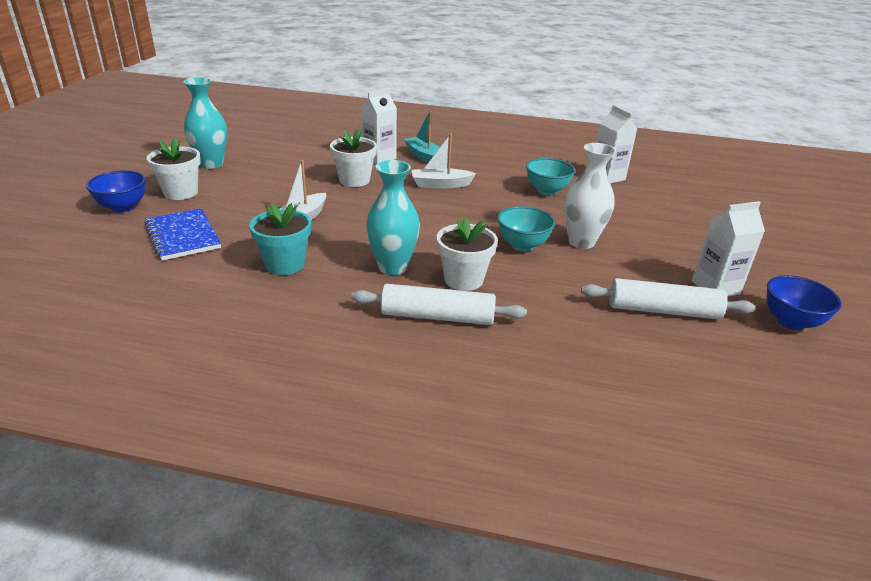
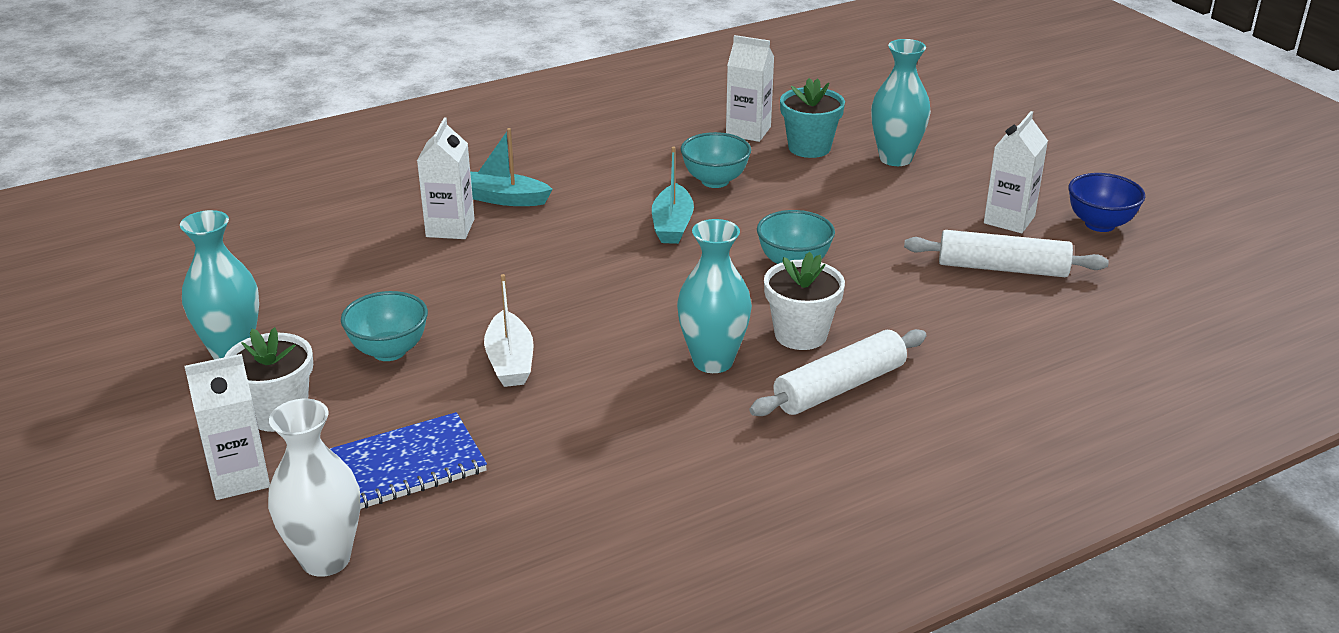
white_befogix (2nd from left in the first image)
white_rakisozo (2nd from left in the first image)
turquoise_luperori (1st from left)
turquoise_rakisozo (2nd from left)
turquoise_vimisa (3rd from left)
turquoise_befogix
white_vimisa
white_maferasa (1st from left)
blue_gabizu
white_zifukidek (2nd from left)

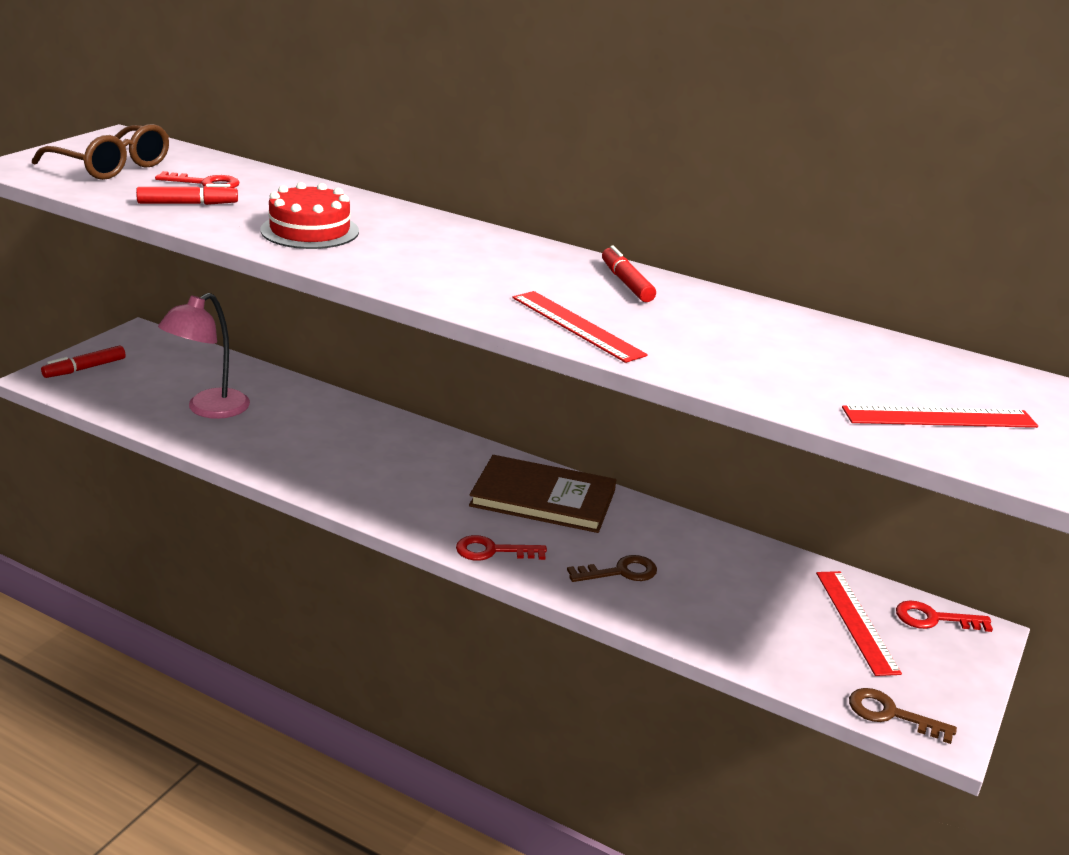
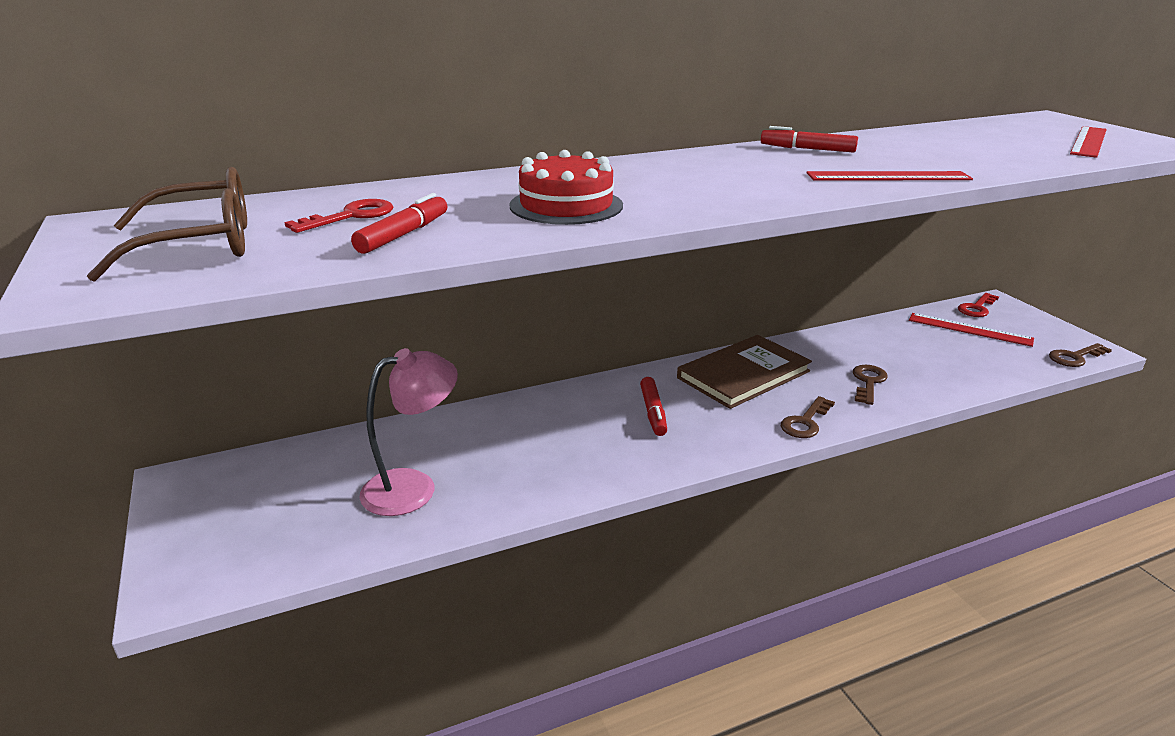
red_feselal (2nd from left)
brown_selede (1st from left)
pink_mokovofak

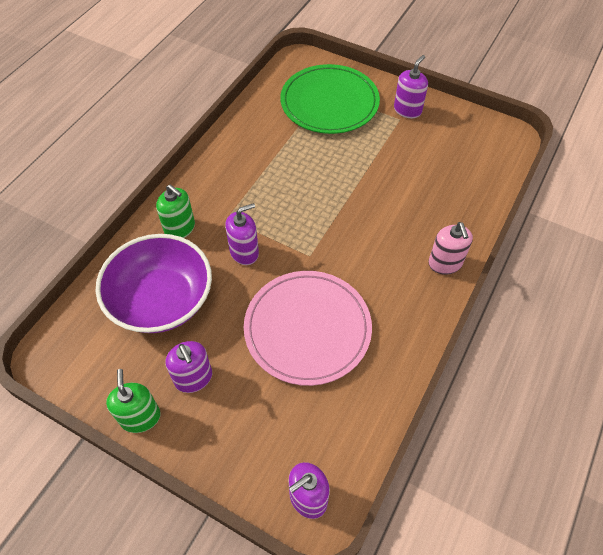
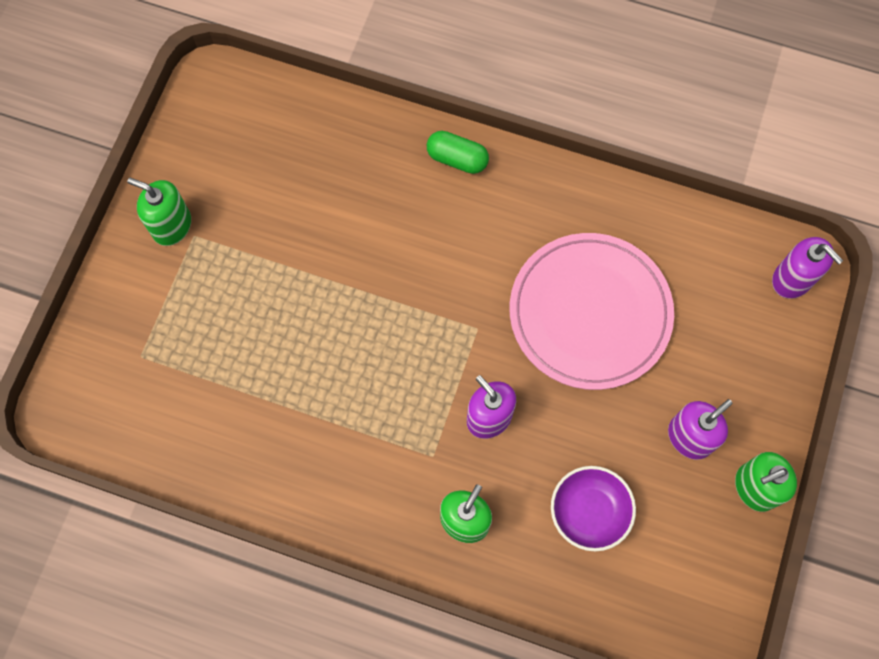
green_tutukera
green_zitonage
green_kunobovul (1st from left)
purple_luperori

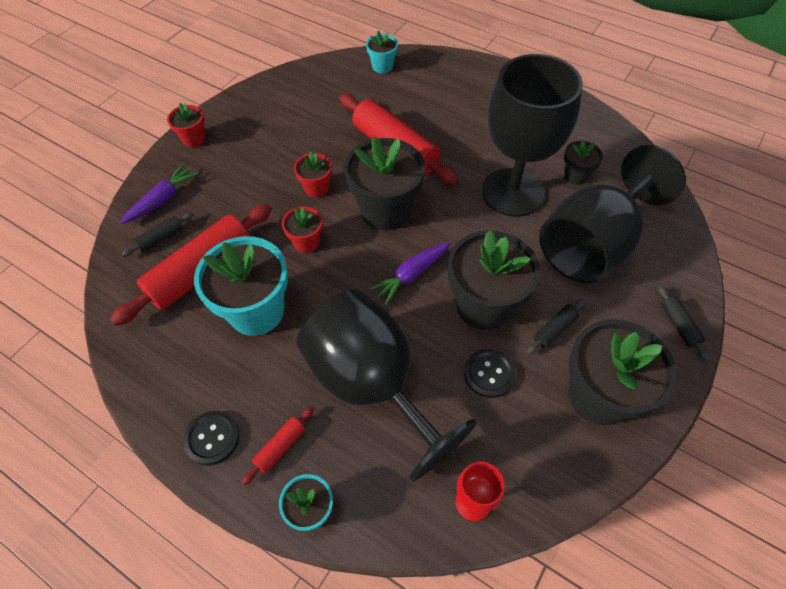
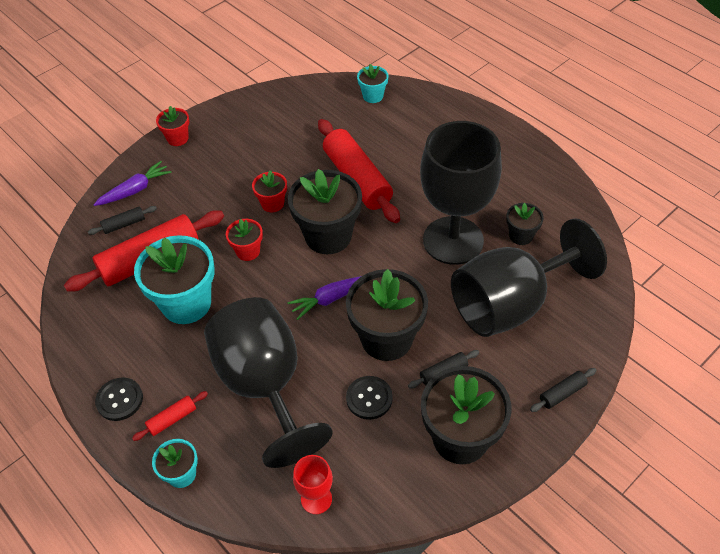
black_zifukidek (3rd from left)

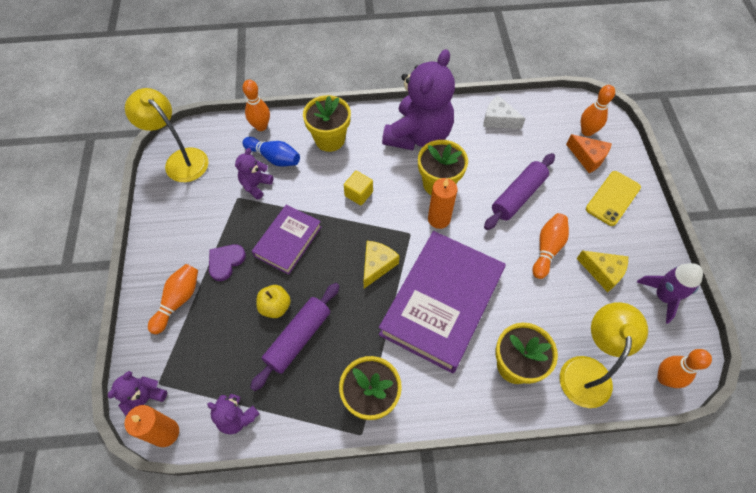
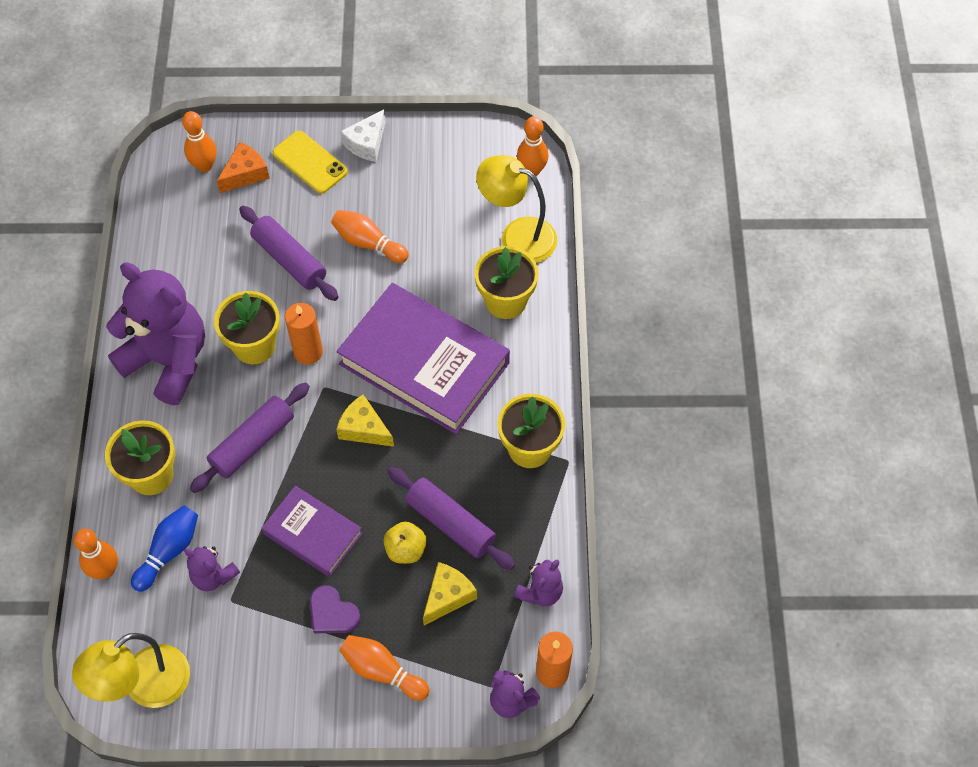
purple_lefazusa
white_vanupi
yellow_vanupi (2nd from left)
purple_zifukidek (1st from left)

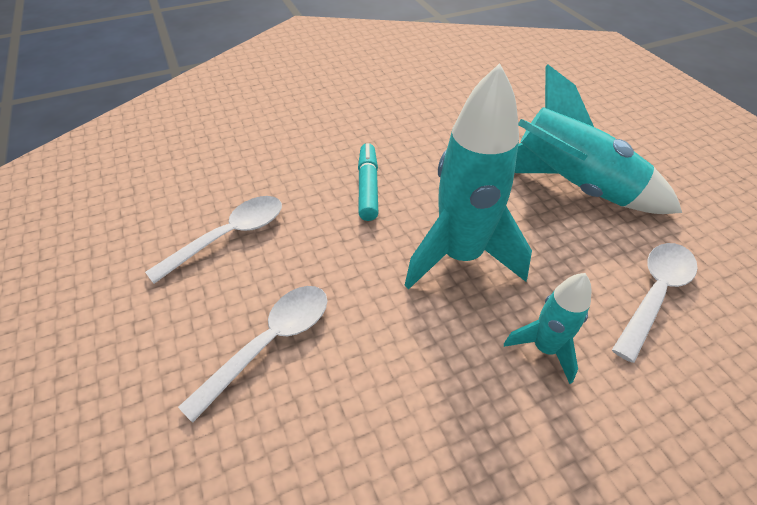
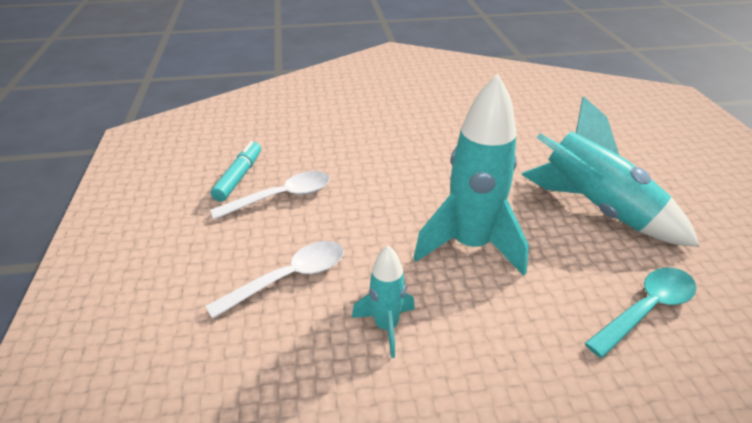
turquoise_feselal
turquoise_lefazusa (1st from left)
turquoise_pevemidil

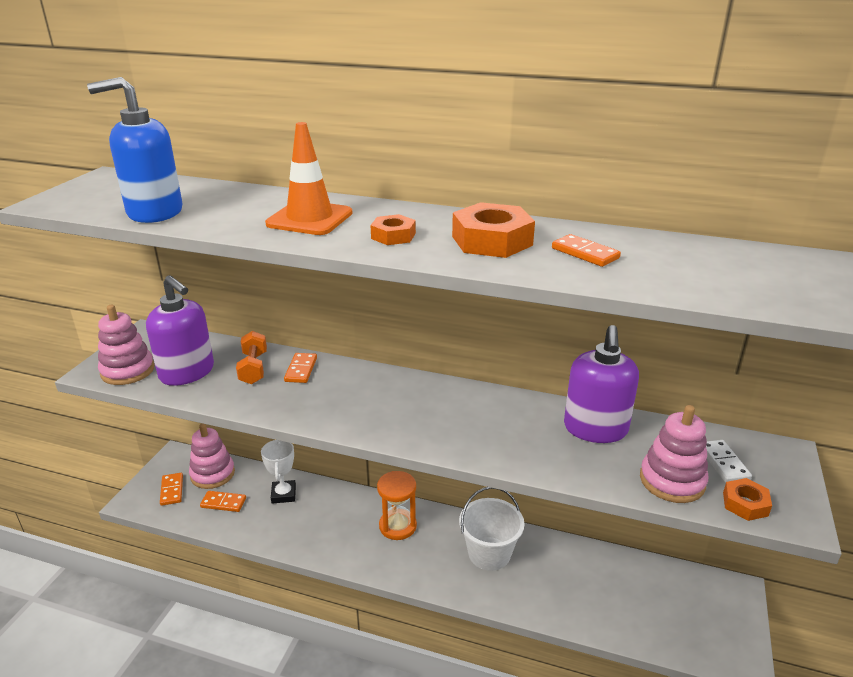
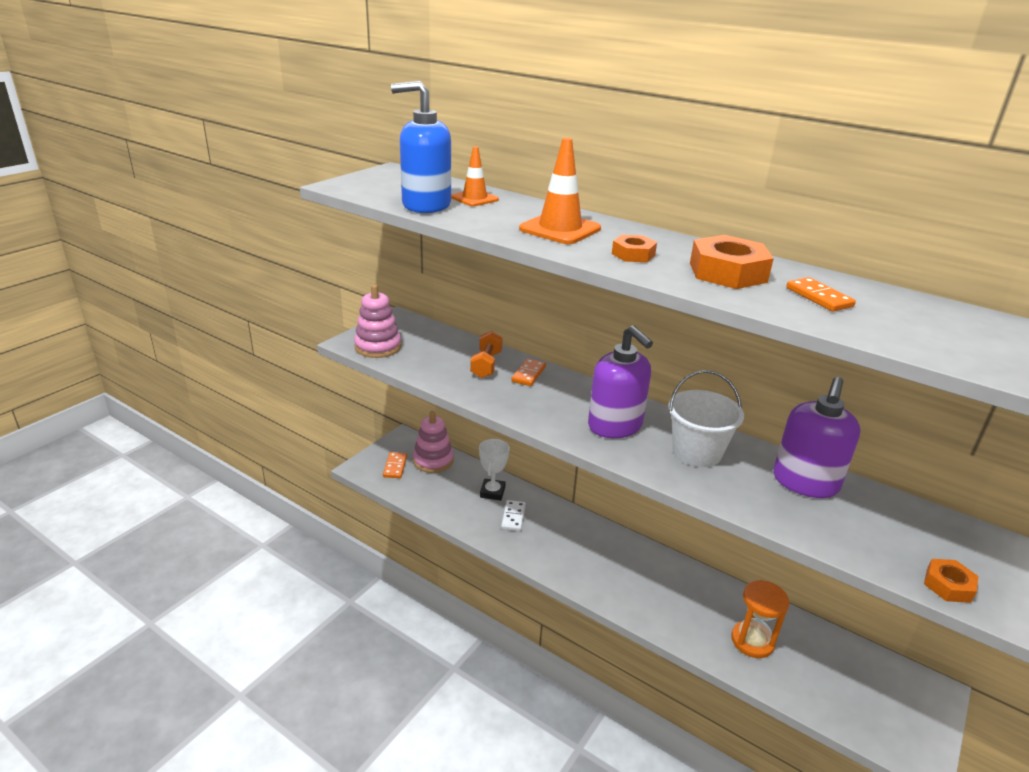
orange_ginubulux (2nd from left in the first image)
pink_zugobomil (3rd from left in the first image)
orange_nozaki (1st from left)
purple_kunobovul (1st from left)
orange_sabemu
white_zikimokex
white_ginubulux

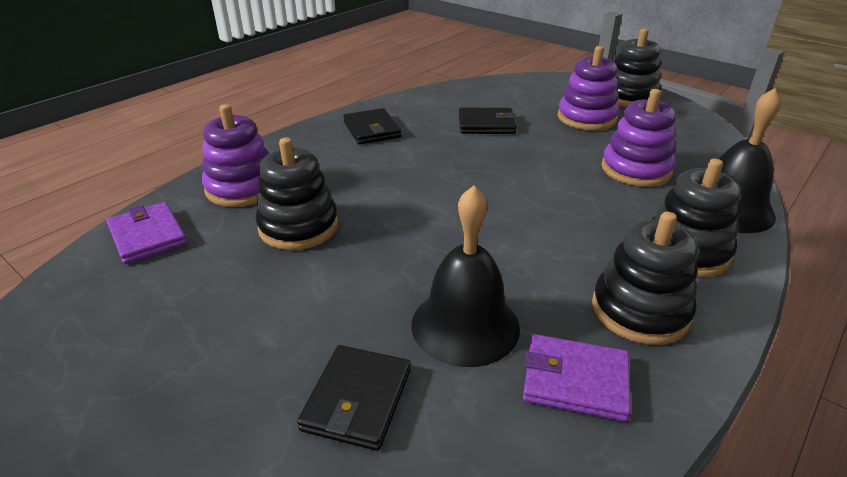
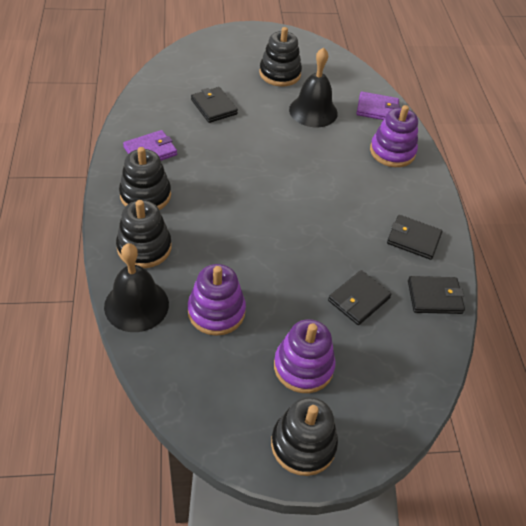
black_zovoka (4th from left)
black_zugobomil (3rd from left)
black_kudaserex (2nd from left)

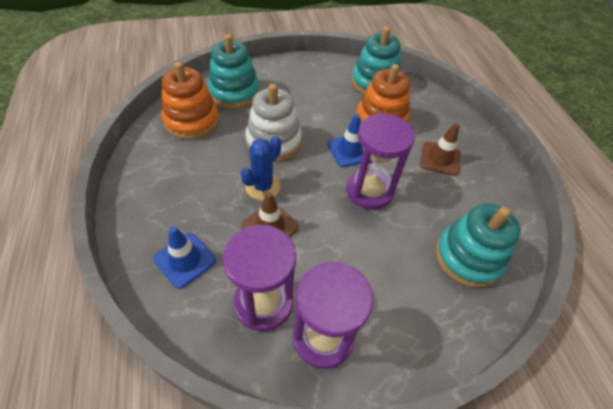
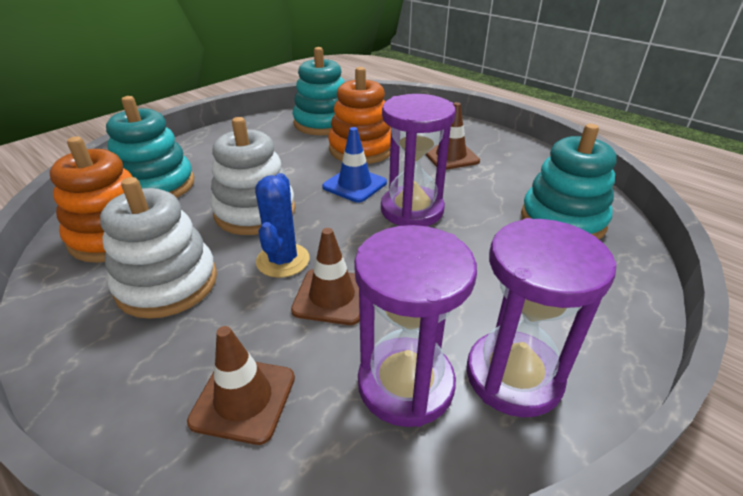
white_zugobomil (1st from left)
brown_nozaki (1st from left)

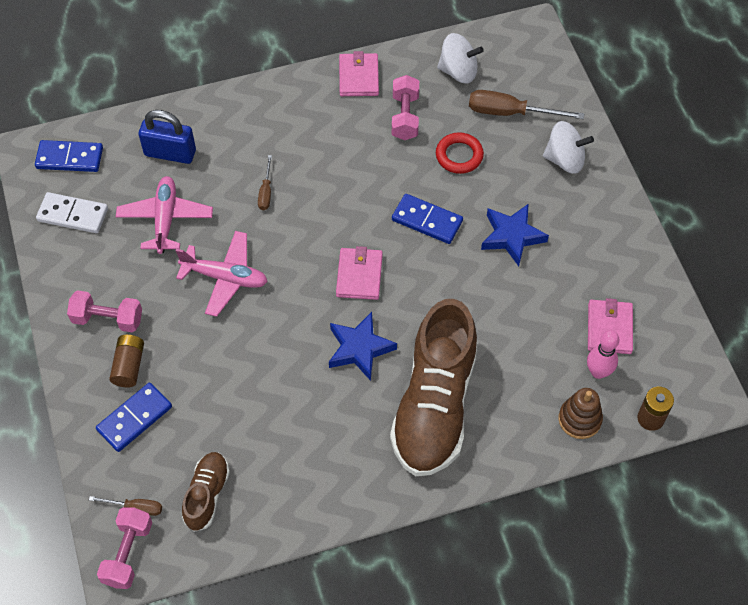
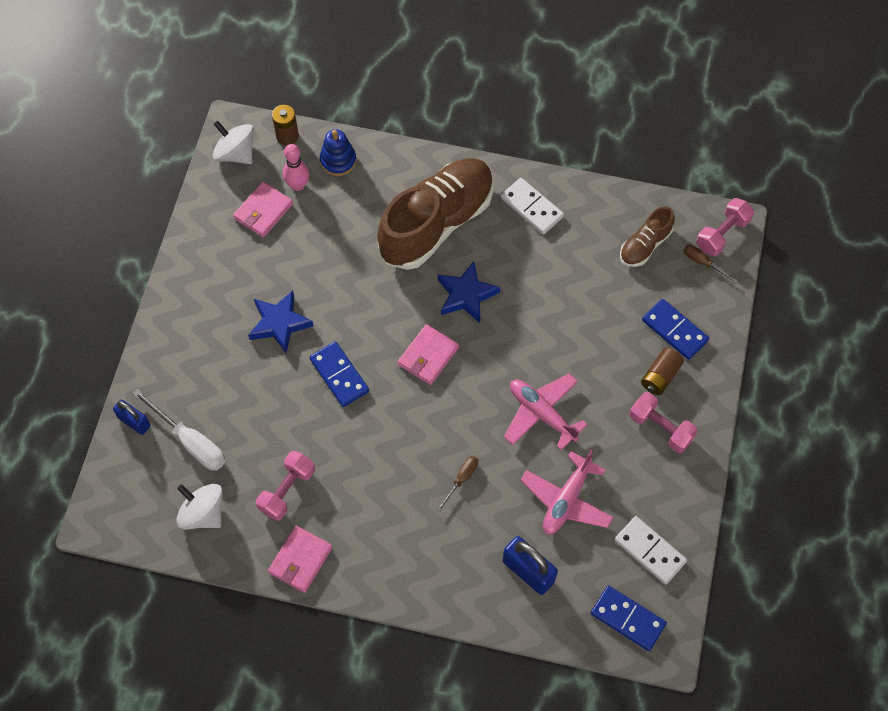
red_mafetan
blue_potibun (1st from left)
white_ginubulux (1st from left)
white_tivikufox (2nd from left)
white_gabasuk
blue_zugobomil
blue_ginubulux (3rd from left)

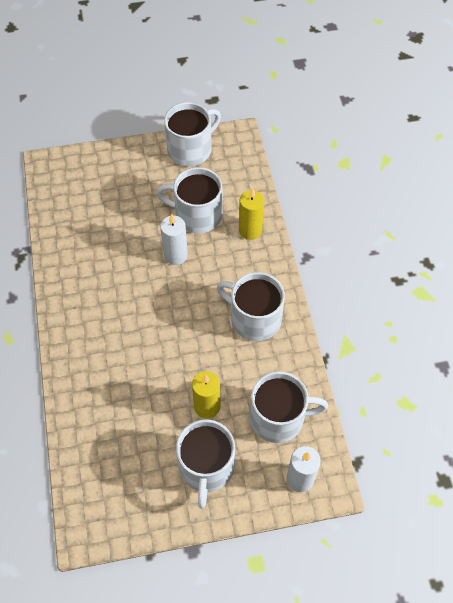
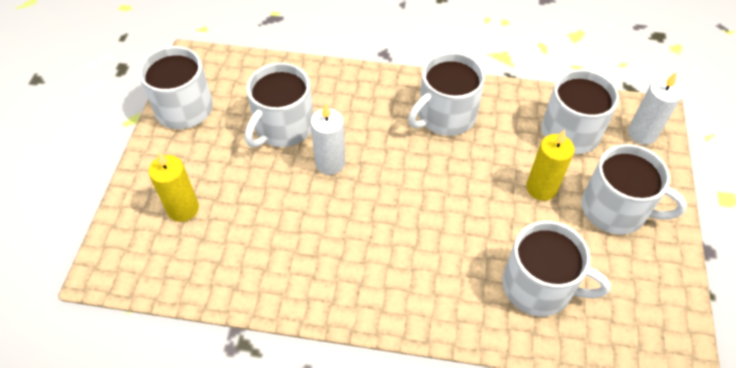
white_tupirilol (4th from left)
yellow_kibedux (1st from left)

